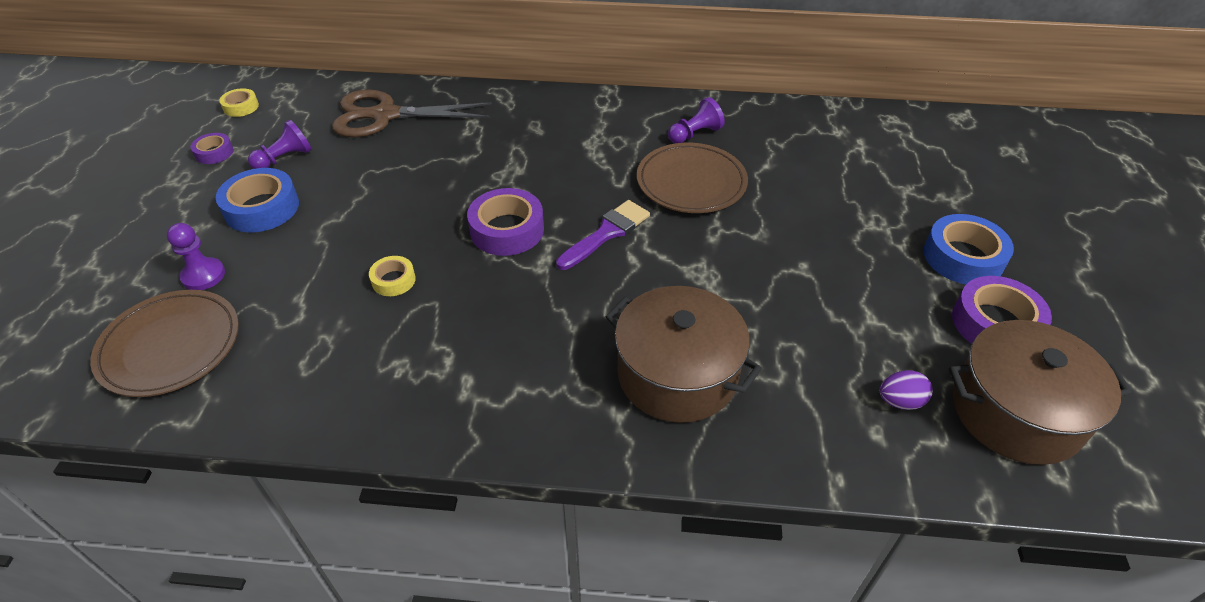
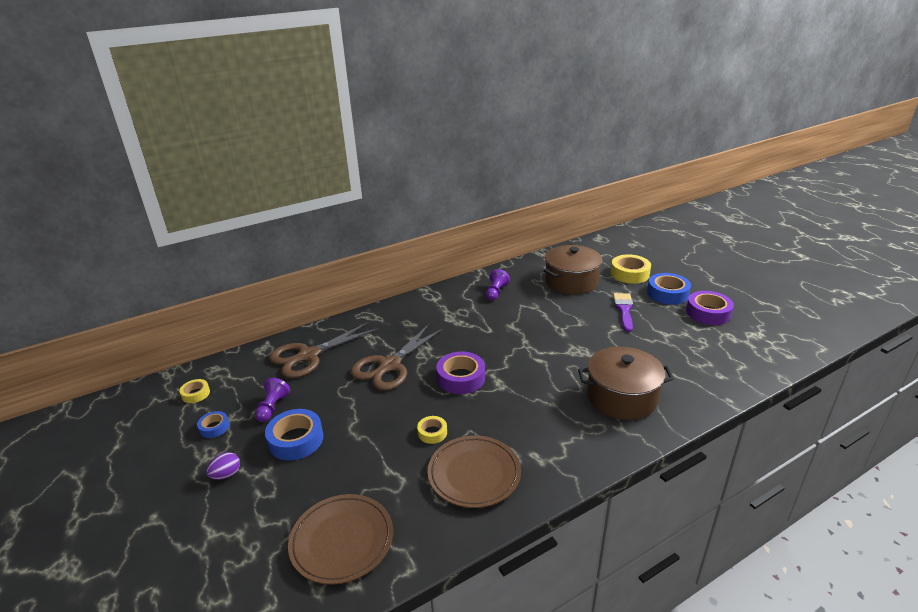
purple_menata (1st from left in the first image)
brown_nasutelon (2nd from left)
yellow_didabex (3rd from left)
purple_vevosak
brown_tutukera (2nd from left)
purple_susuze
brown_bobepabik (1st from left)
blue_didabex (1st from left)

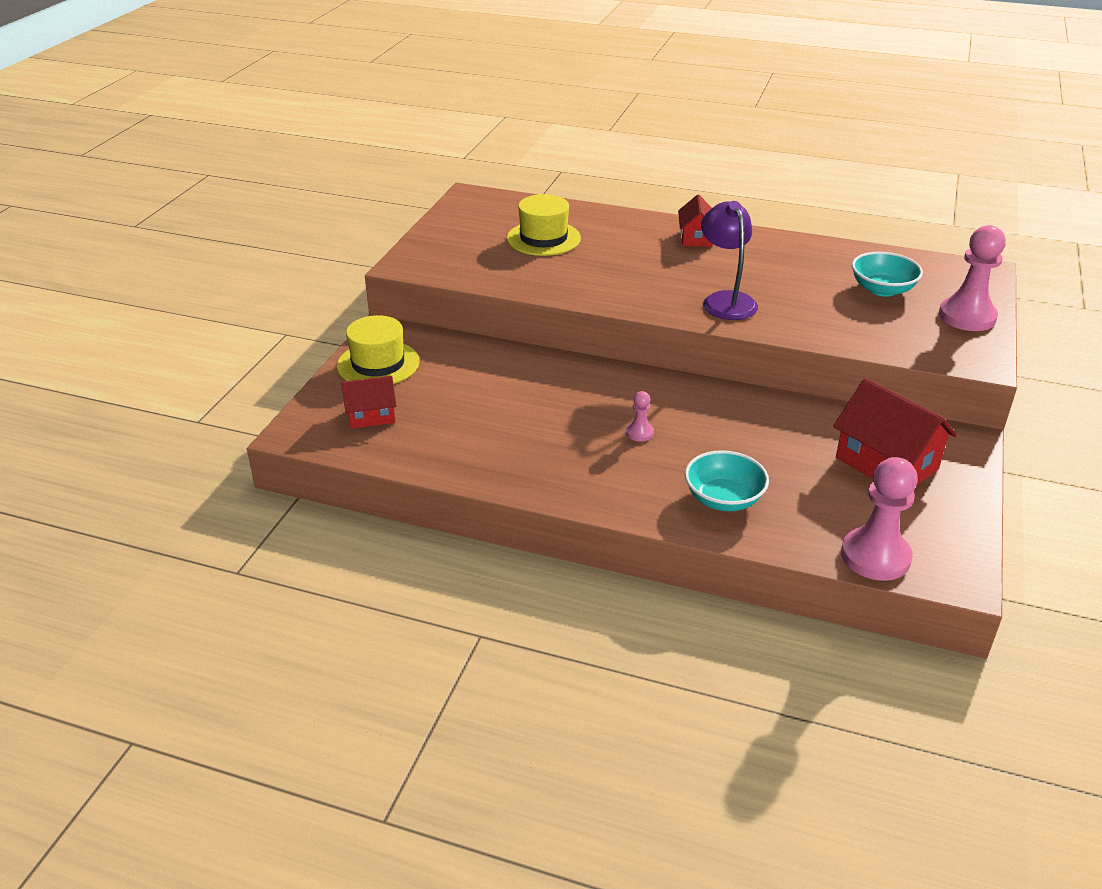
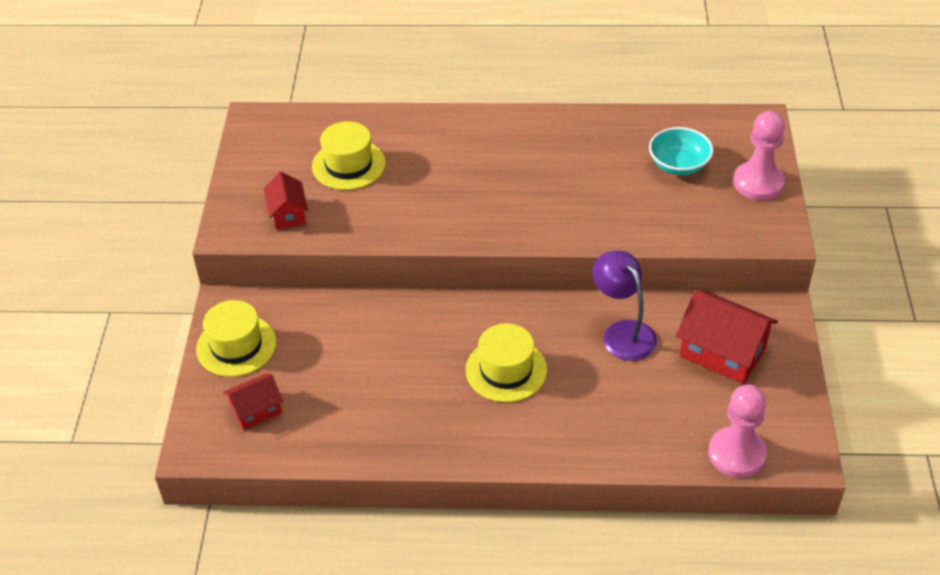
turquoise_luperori (1st from left in the first image)
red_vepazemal (2nd from left)
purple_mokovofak
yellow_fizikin (3rd from left)

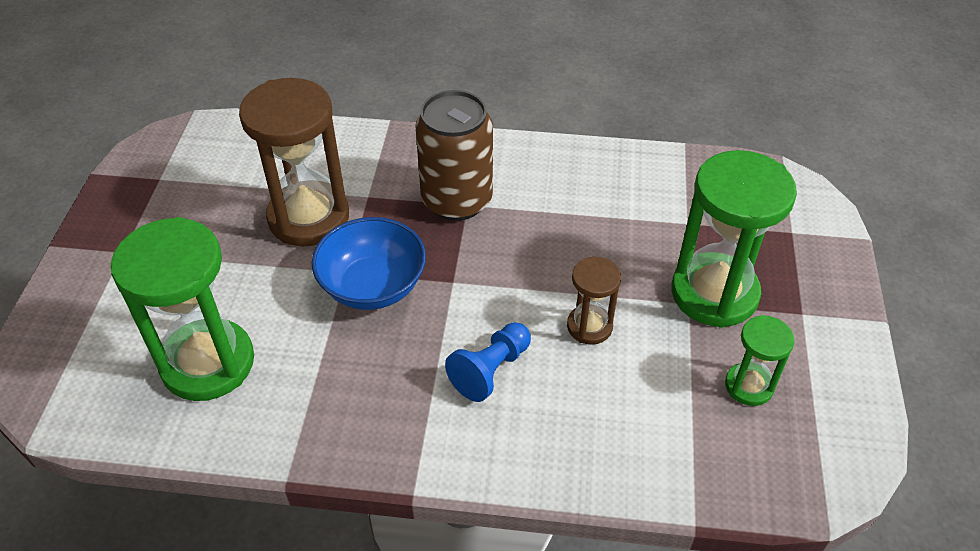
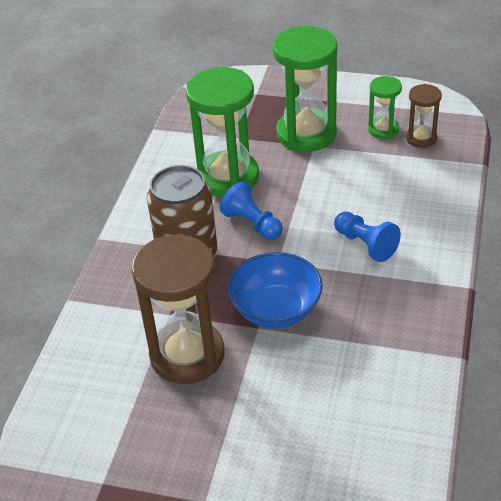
blue_menata (1st from left)
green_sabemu (1st from left)
brown_sabemu (2nd from left)

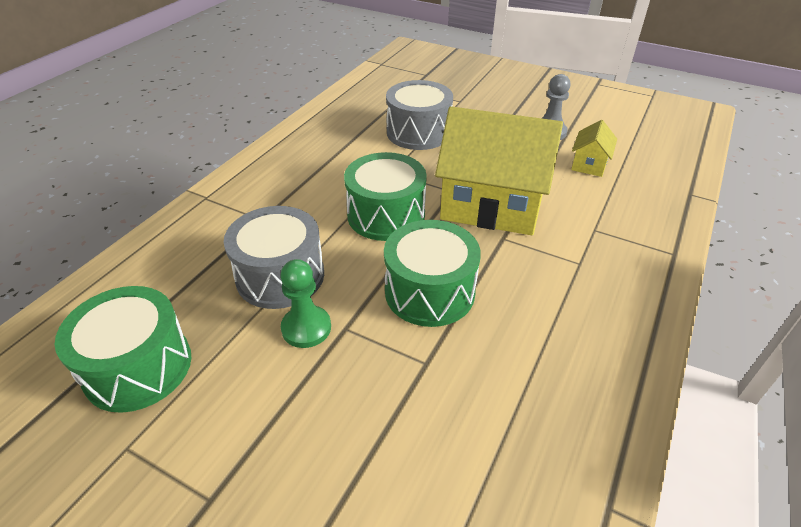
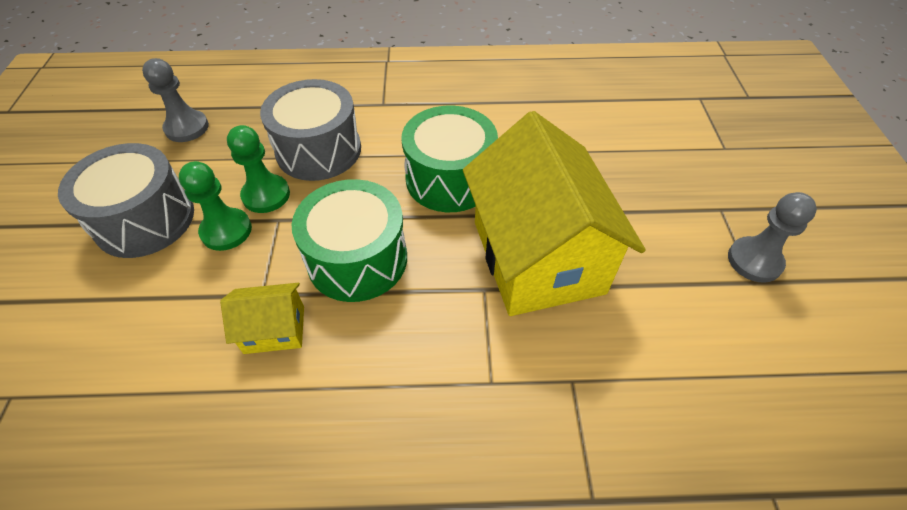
green_menata (1st from left)
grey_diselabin (1st from left)
yellow_vepazemal (1st from left)
grey_menata (1st from left)

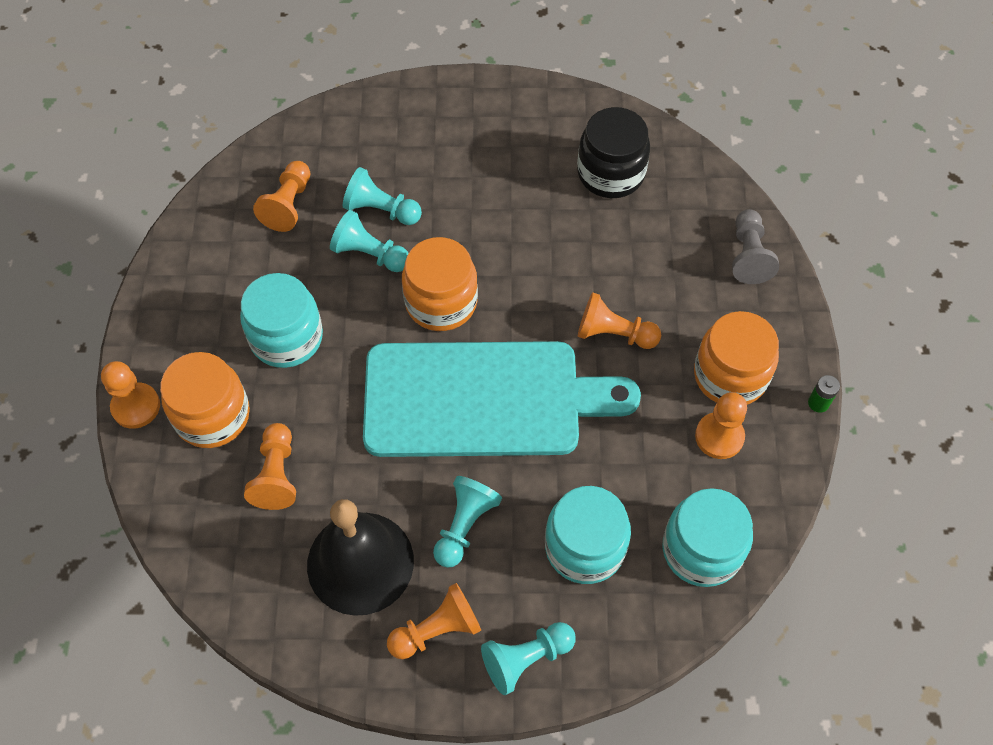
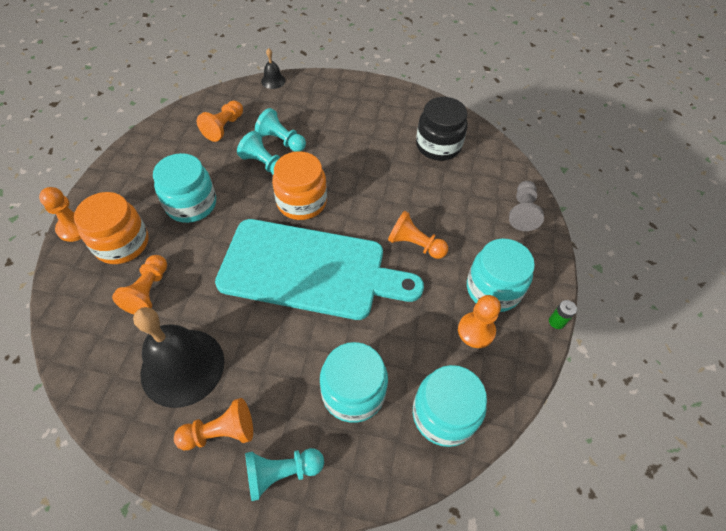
turquoise_menata (3rd from left in the first image)
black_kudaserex (2nd from left)
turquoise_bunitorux (4th from left)

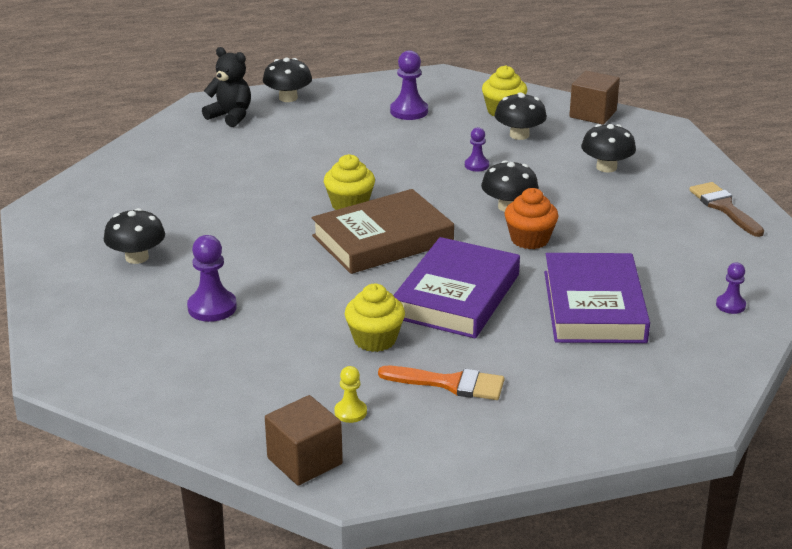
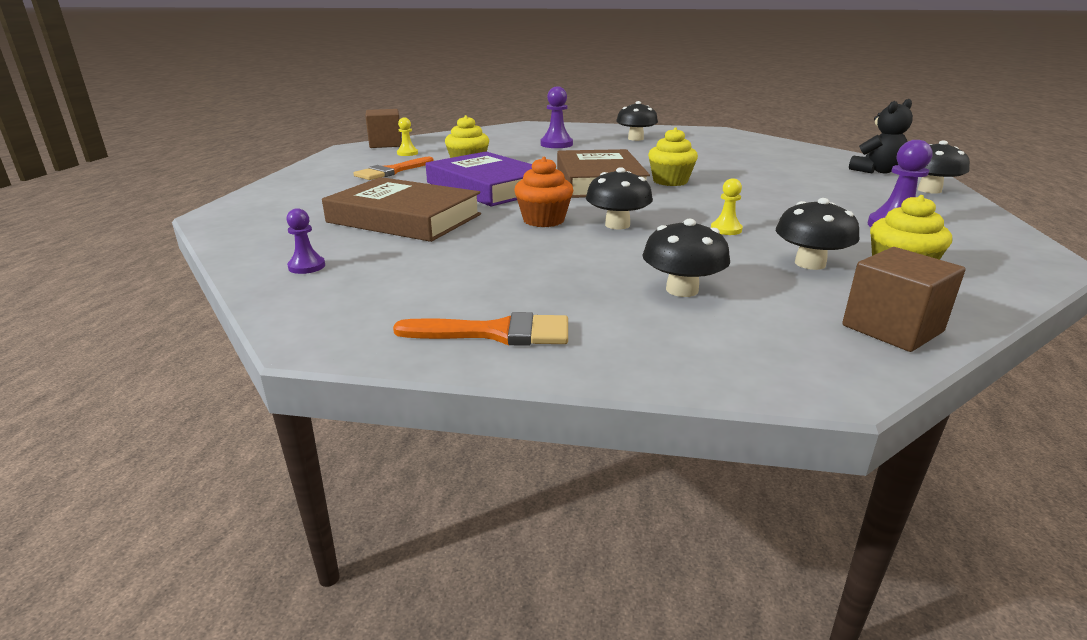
yellow_menata (2nd from left)
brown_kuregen (1st from left)
orange_vevosak (2nd from left)

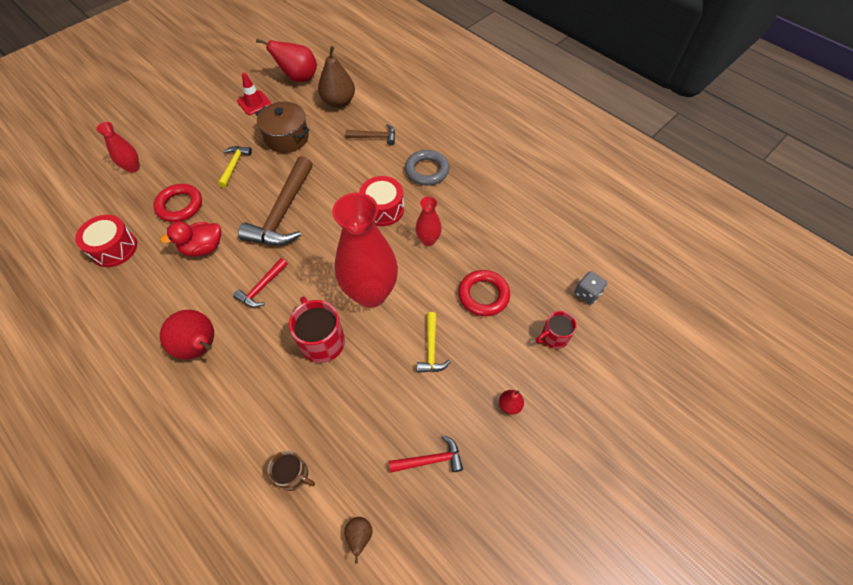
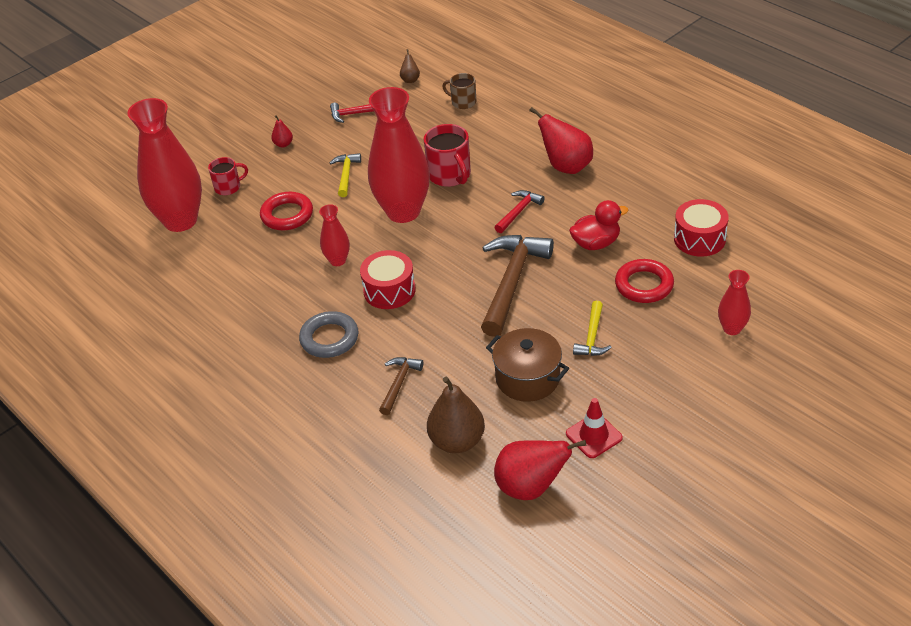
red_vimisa (1st from left)
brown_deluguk (1st from left)

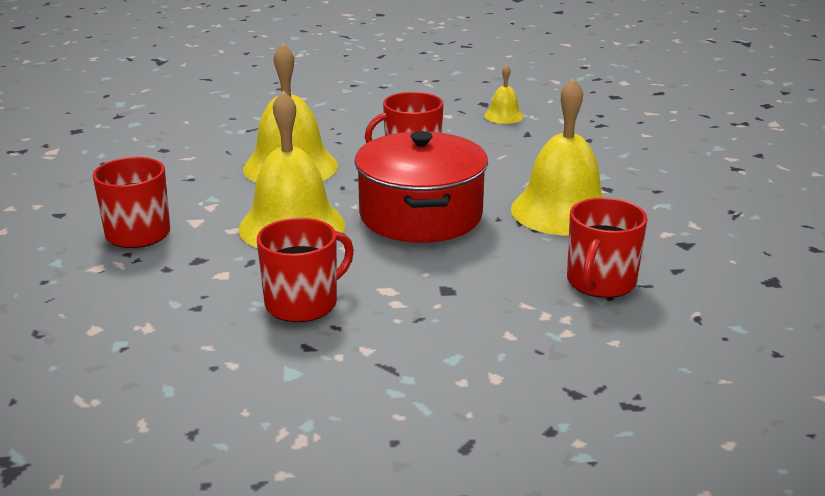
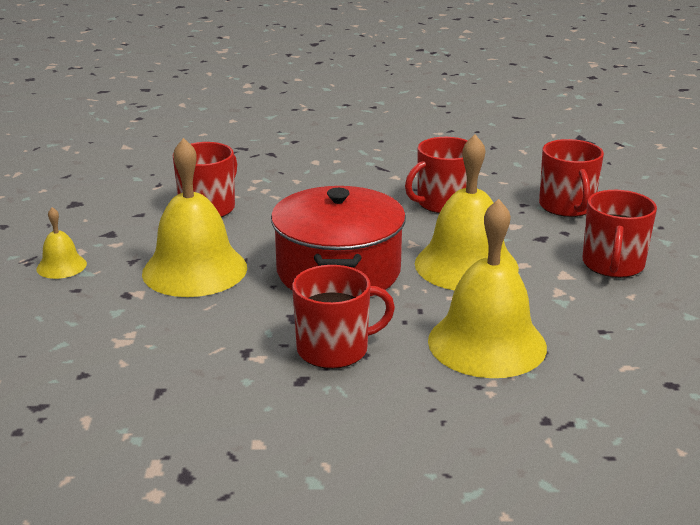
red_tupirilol (4th from left)
yellow_kudaserex (1st from left)

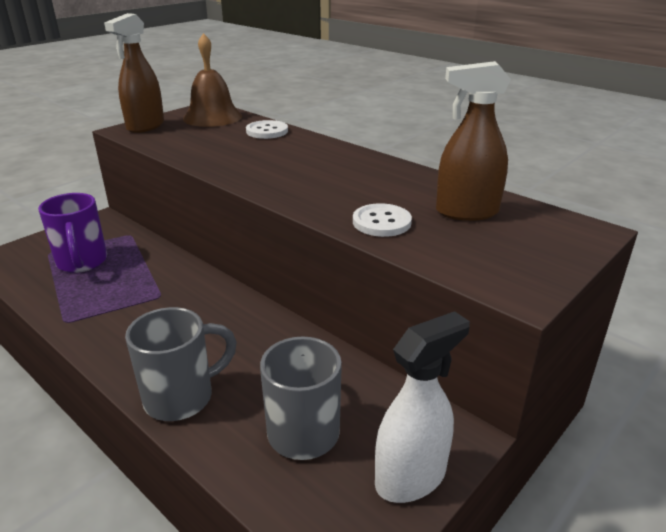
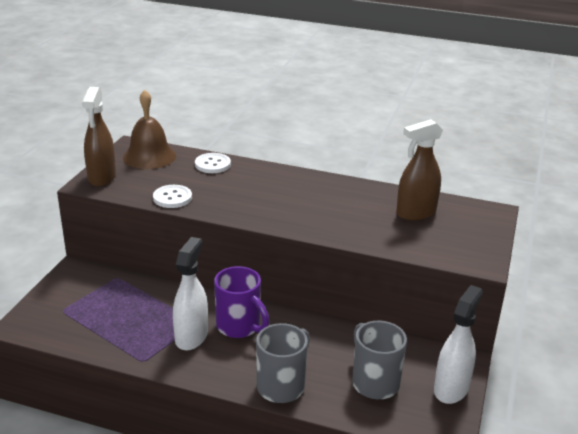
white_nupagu (1st from left)
purple_tupirilol
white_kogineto (1st from left)

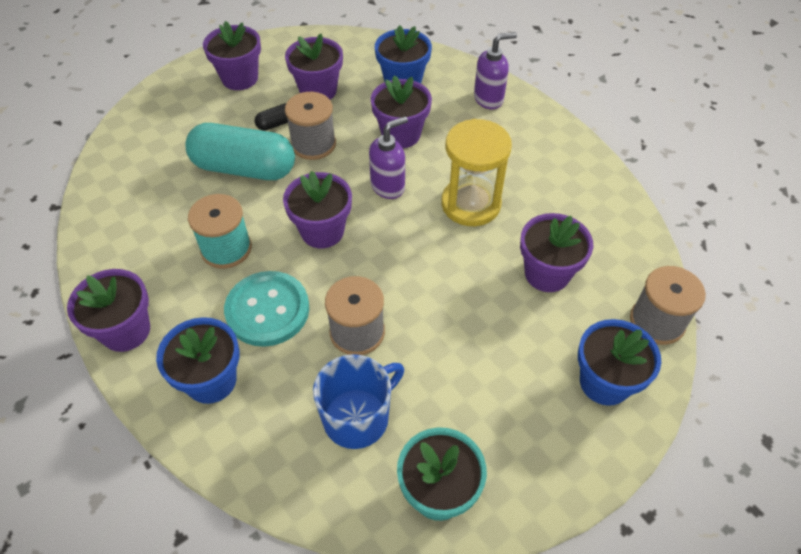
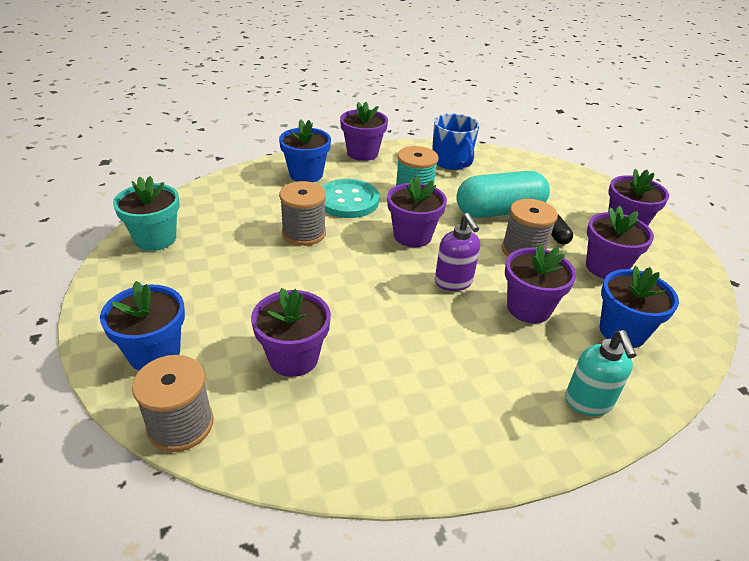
yellow_sabemu
blue_tupirilol
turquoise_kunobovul
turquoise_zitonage

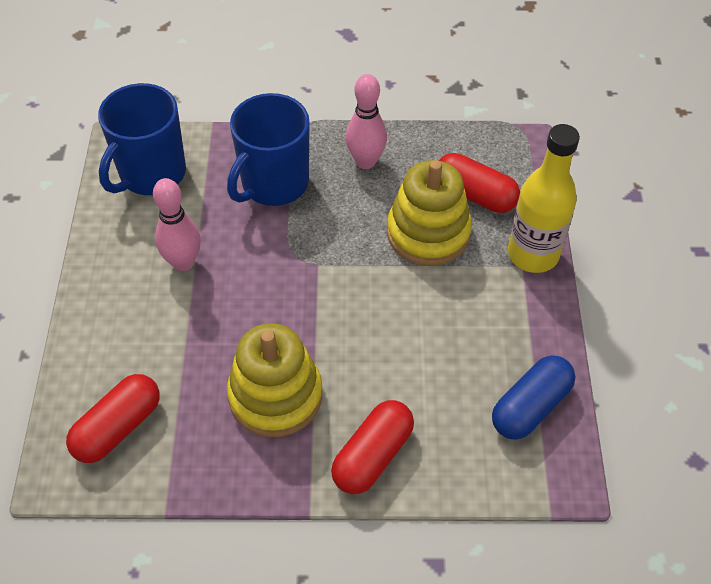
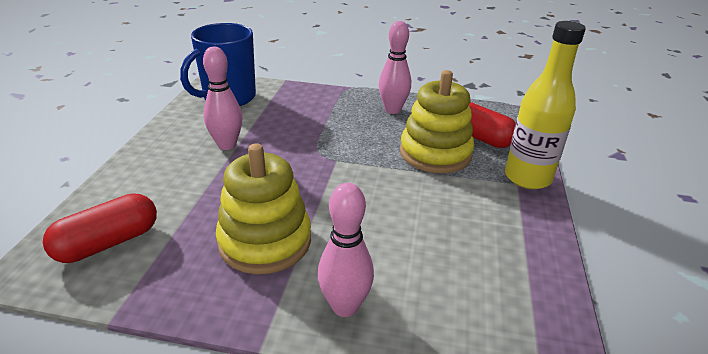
blue_tupirilol (2nd from left in the first image)
blue_zitonage
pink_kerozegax (2nd from left)

